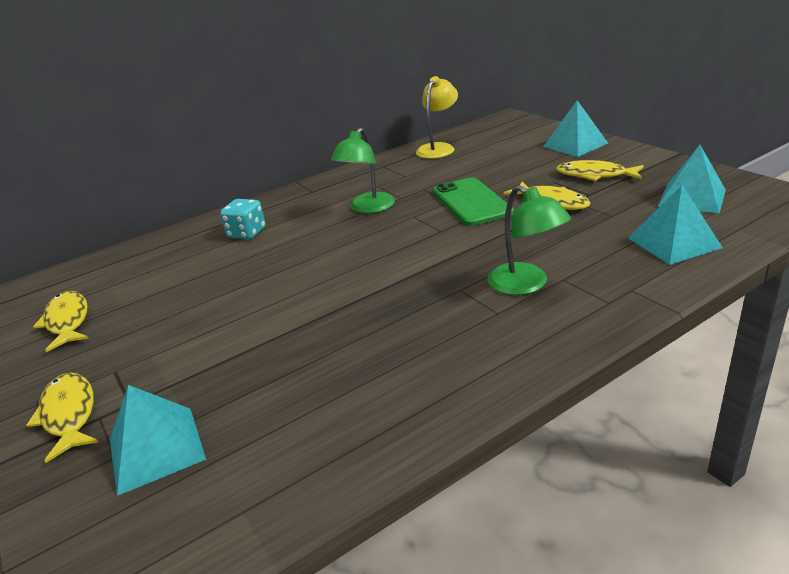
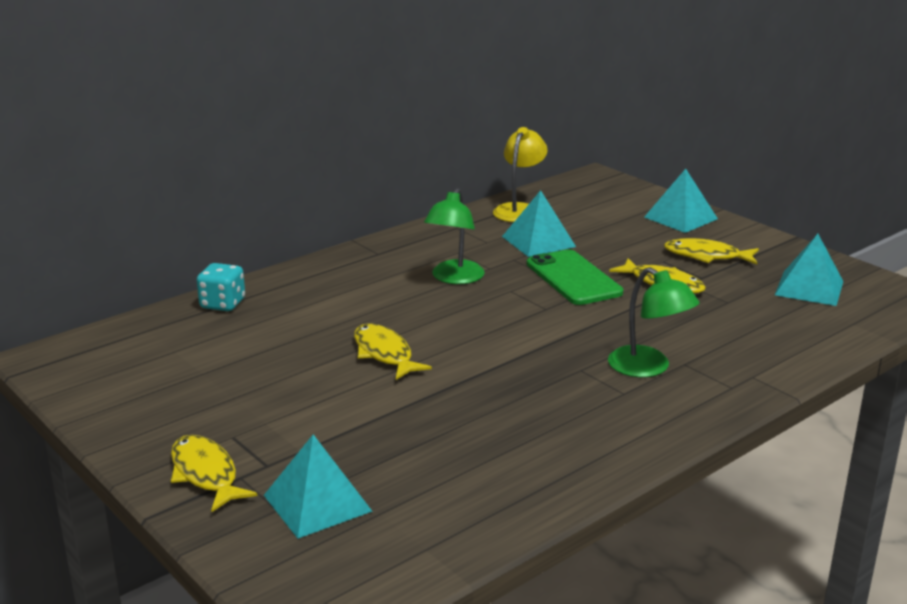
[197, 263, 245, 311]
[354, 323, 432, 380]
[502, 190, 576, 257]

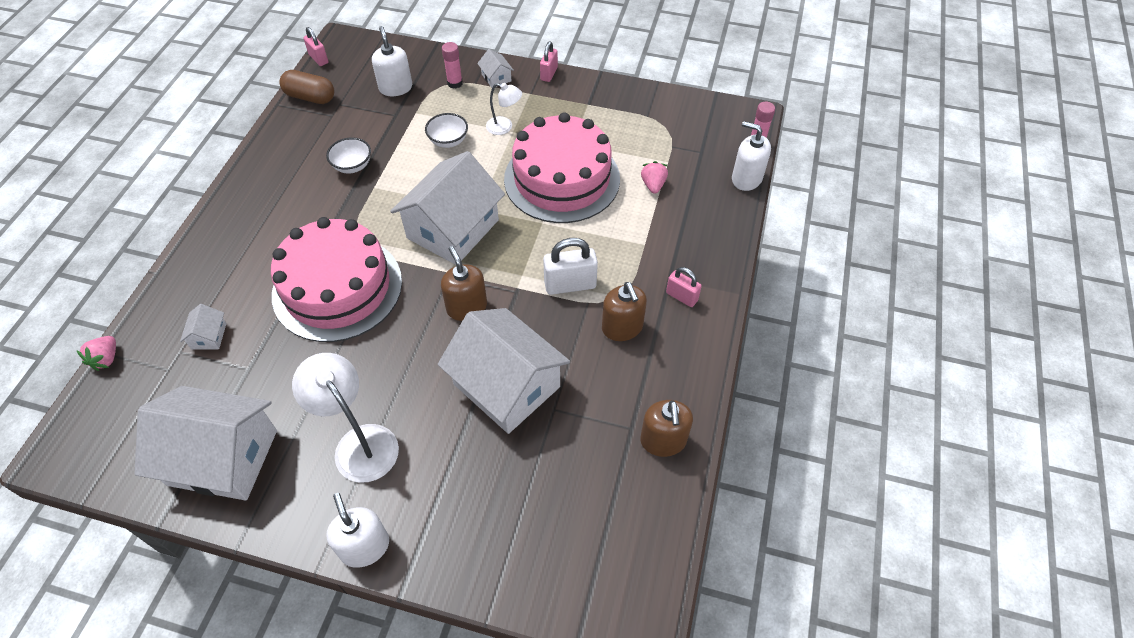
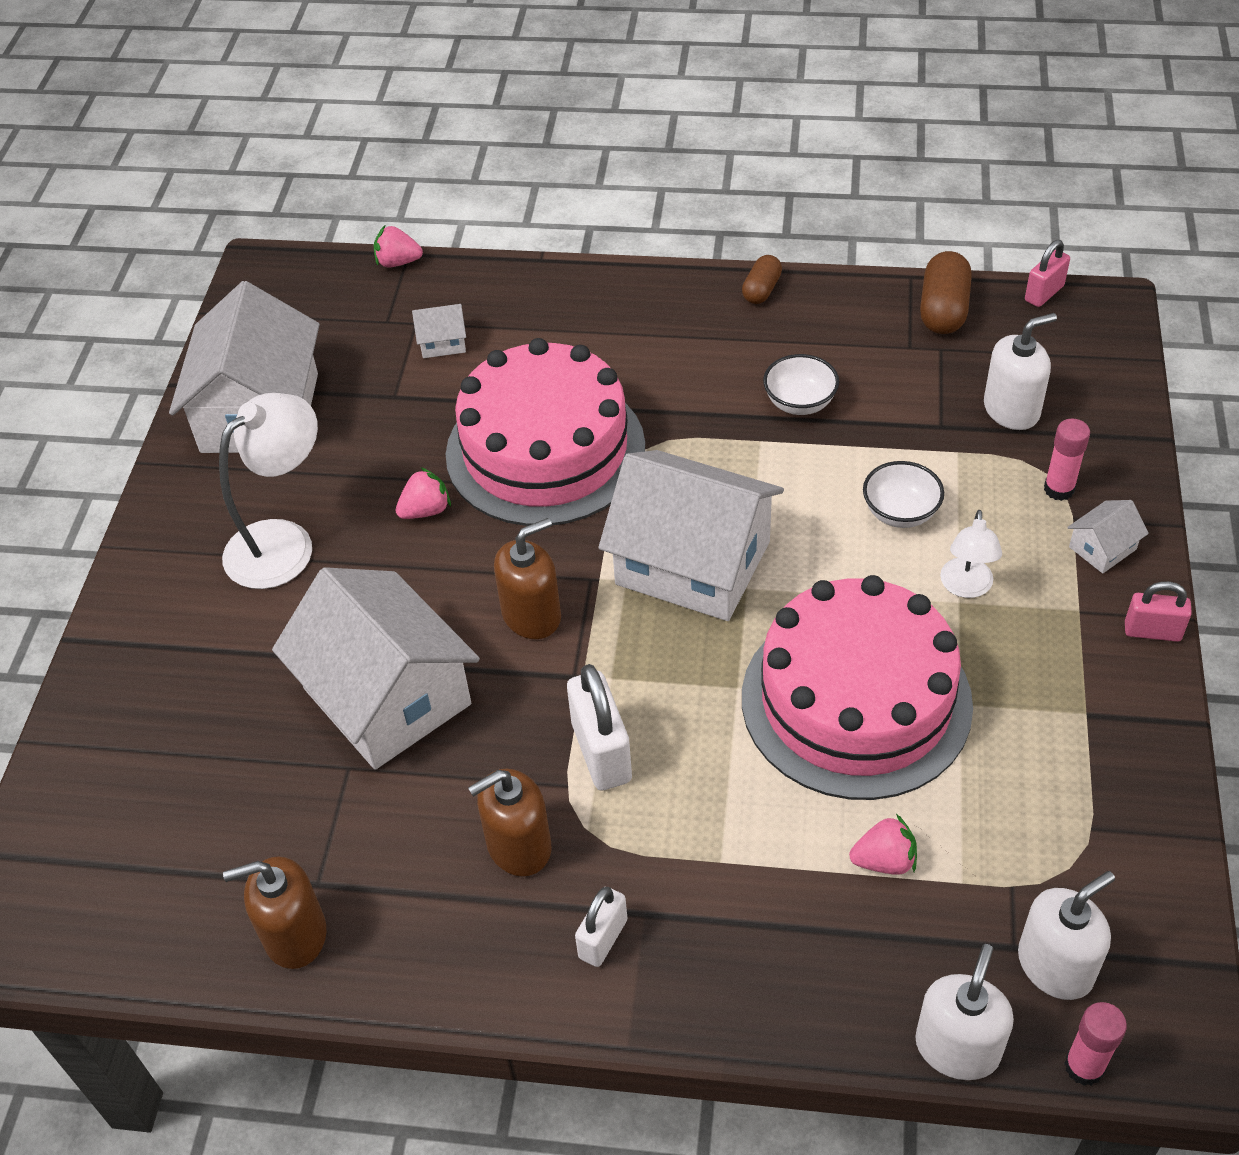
[272, 567, 480, 770]
[395, 467, 451, 519]
[575, 887, 627, 967]
[742, 255, 782, 304]
[1018, 871, 1115, 1000]

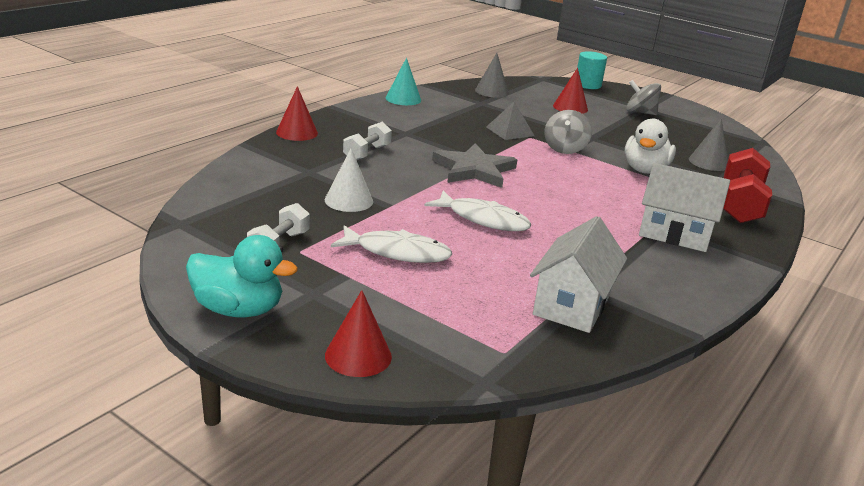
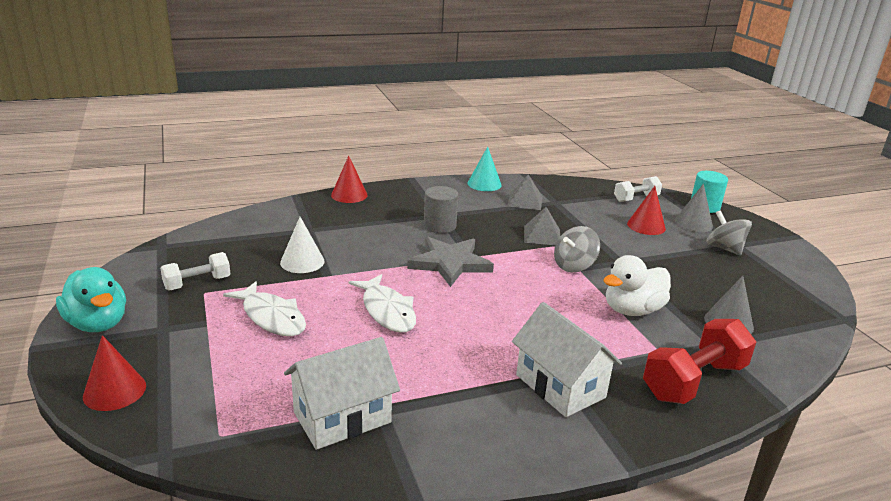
[424, 186, 458, 233]
[508, 174, 542, 210]
[614, 176, 662, 202]
[675, 184, 713, 232]

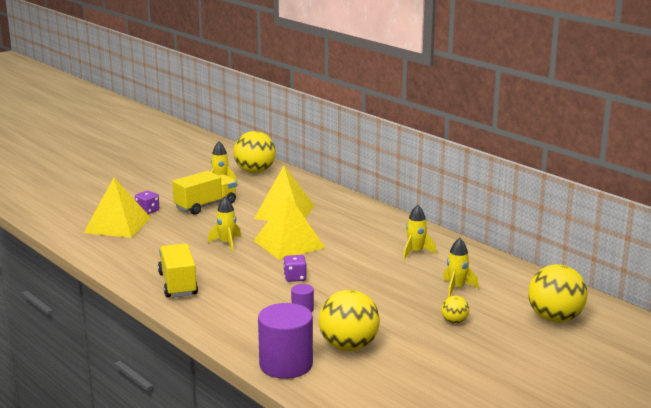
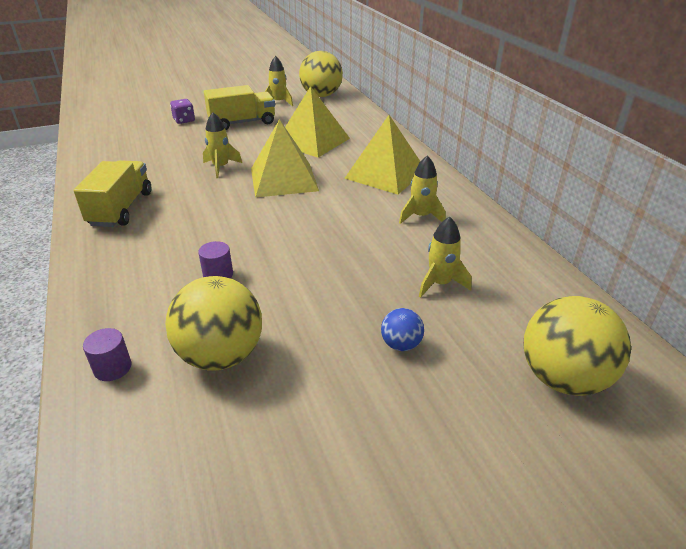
[83, 328, 132, 381]
[345, 115, 420, 194]
[381, 308, 424, 351]
[283, 255, 307, 282] (first image)

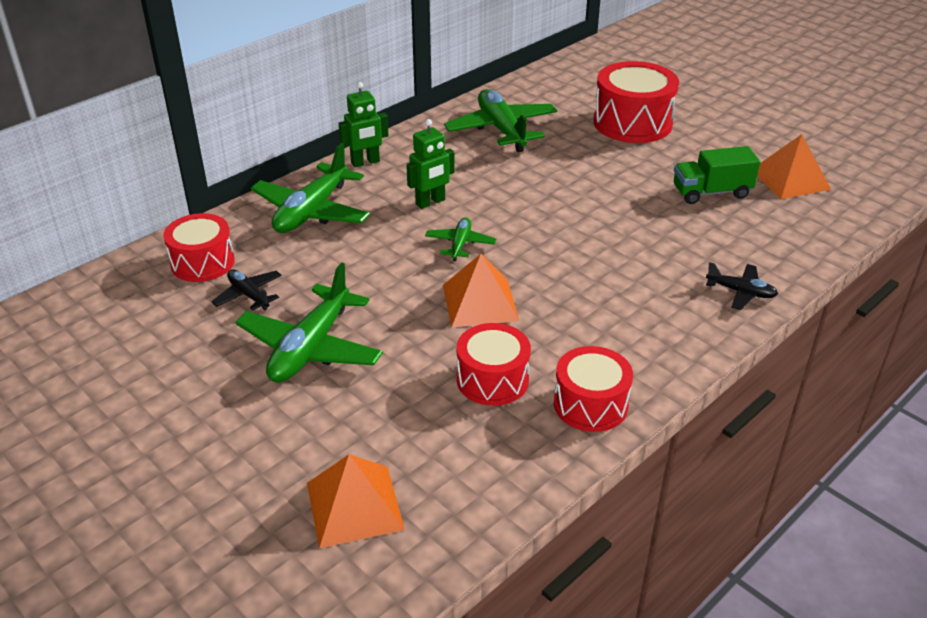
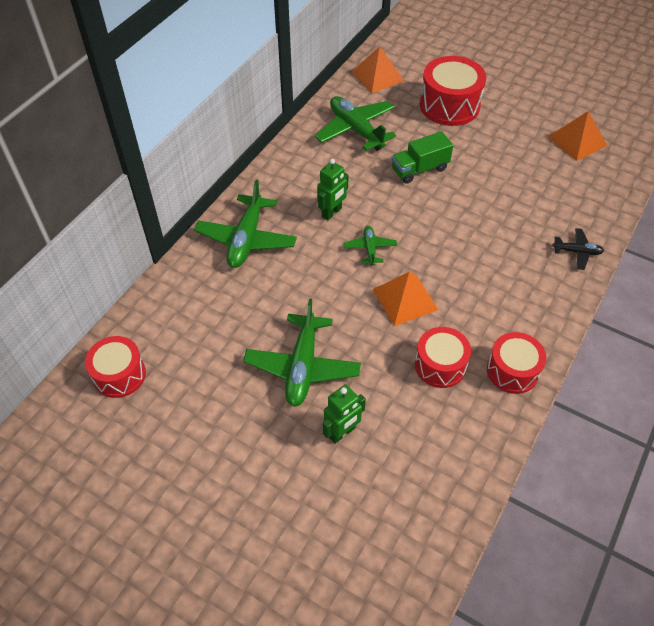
[85, 336, 146, 398]
[323, 385, 366, 444]
[352, 46, 404, 93]
[391, 131, 453, 184]
[211, 270, 282, 310] (first image)

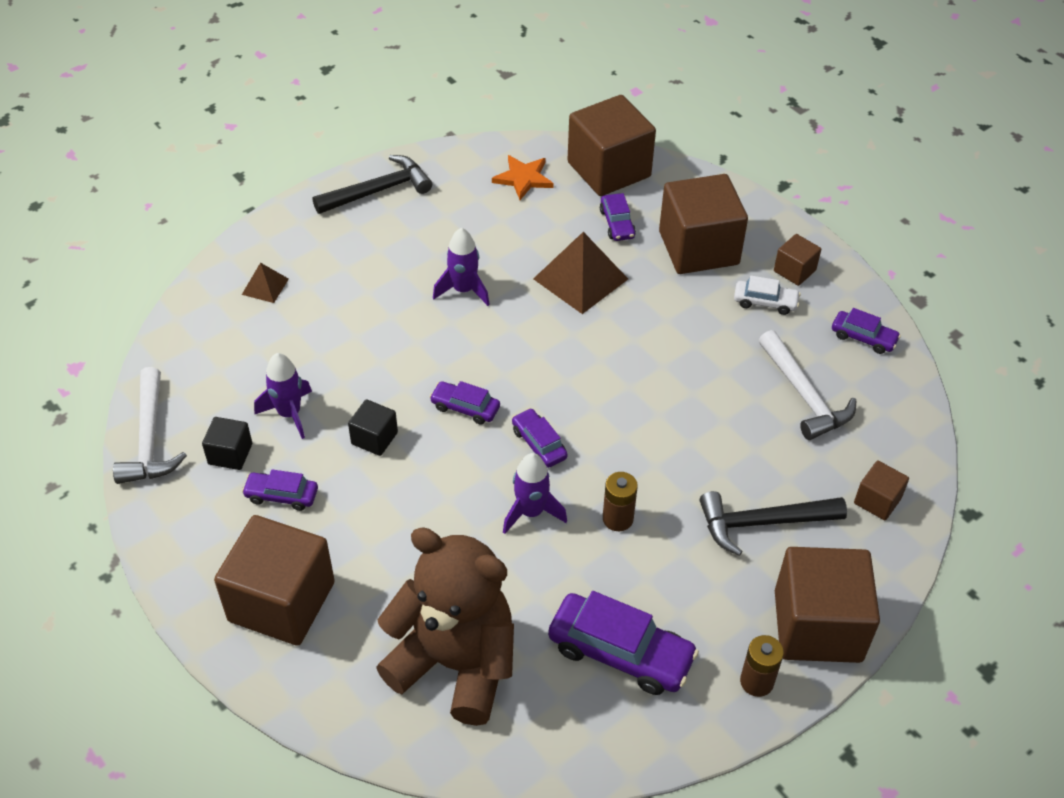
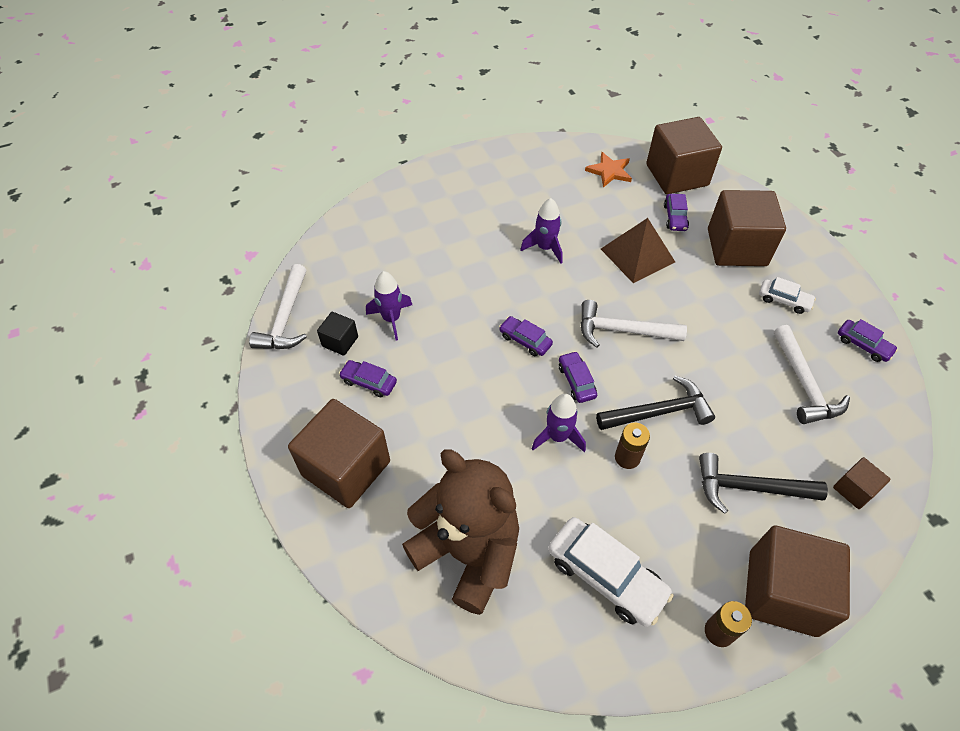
[548, 517, 674, 627]
[581, 300, 687, 348]
[596, 376, 715, 430]
[242, 263, 289, 303] (first image)
[348, 399, 398, 456] (first image)
[774, 234, 821, 286] (first image)

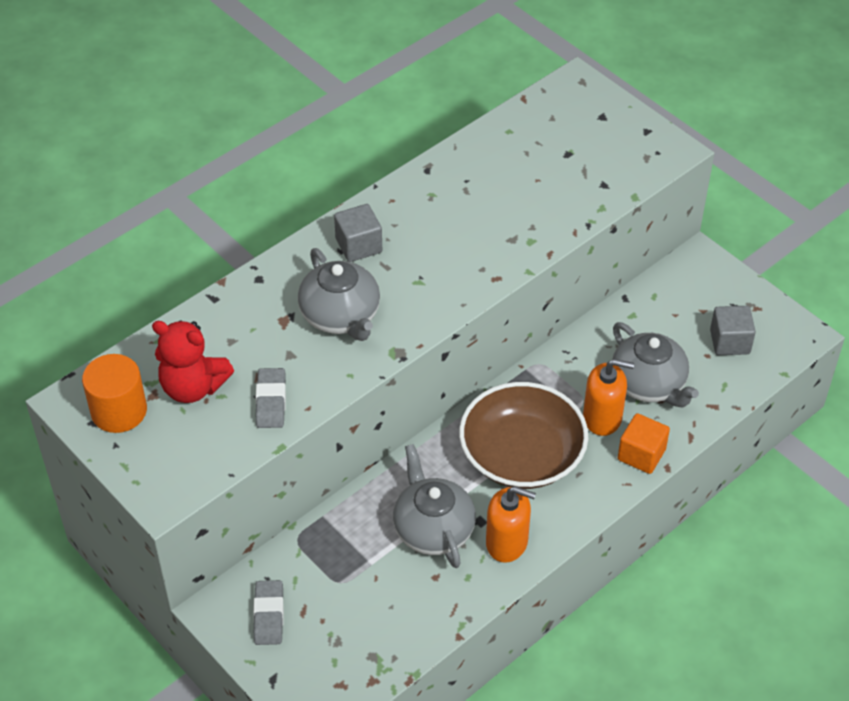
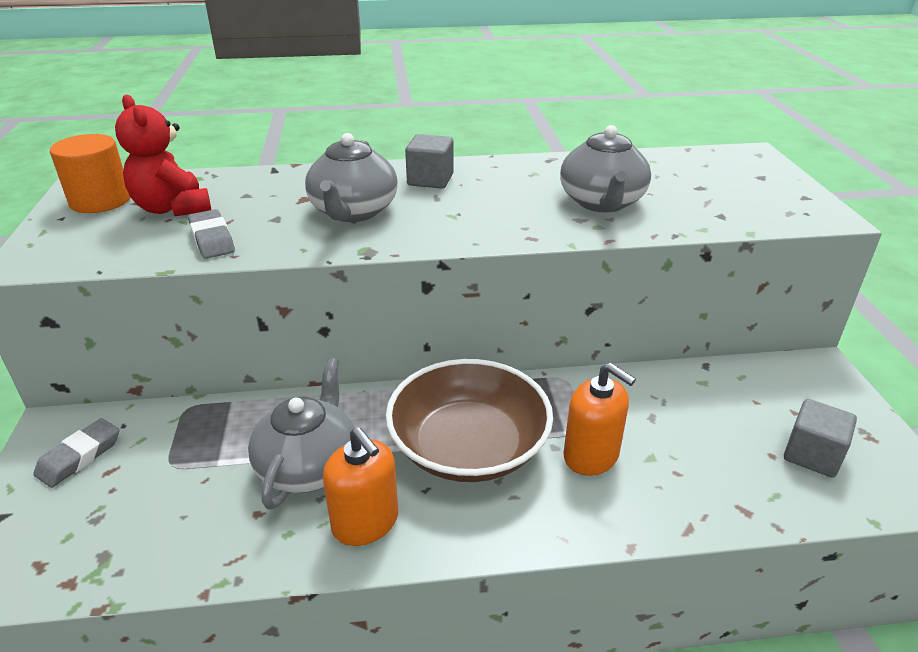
[188, 209, 235, 259]
[560, 125, 651, 212]
[618, 413, 670, 474] (first image)

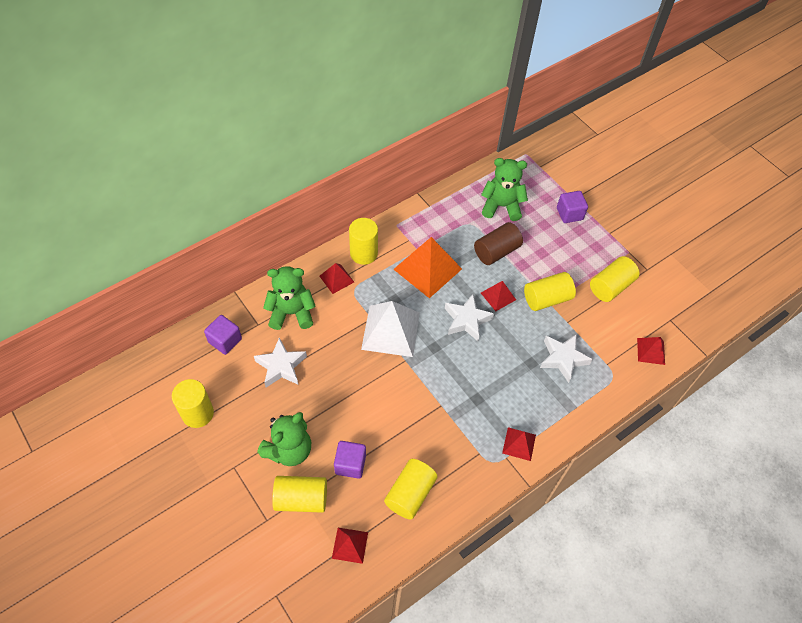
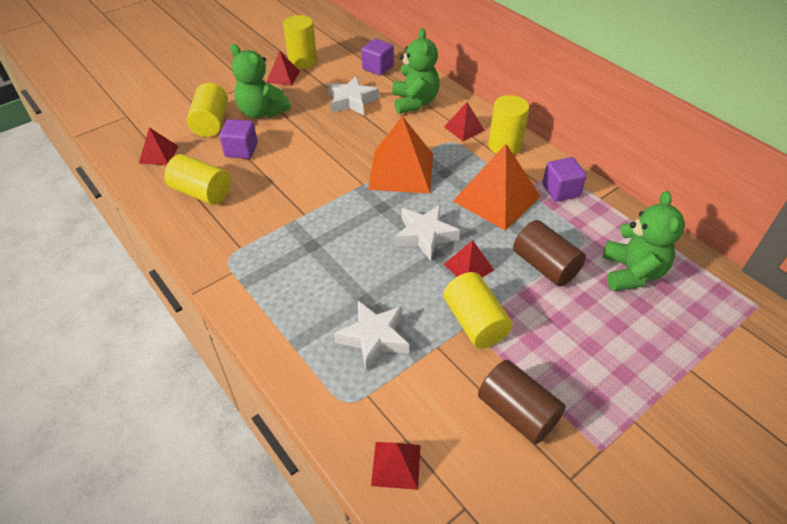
[266, 50, 300, 86]
[368, 116, 433, 194]
[478, 360, 566, 444]
[542, 157, 587, 202]

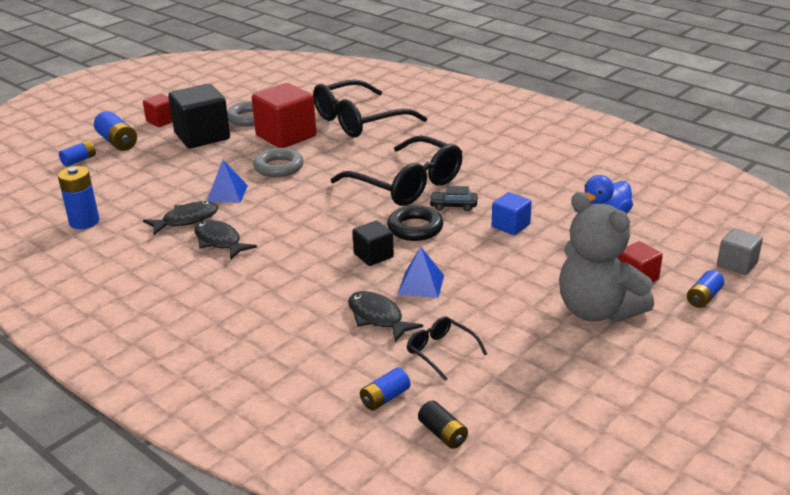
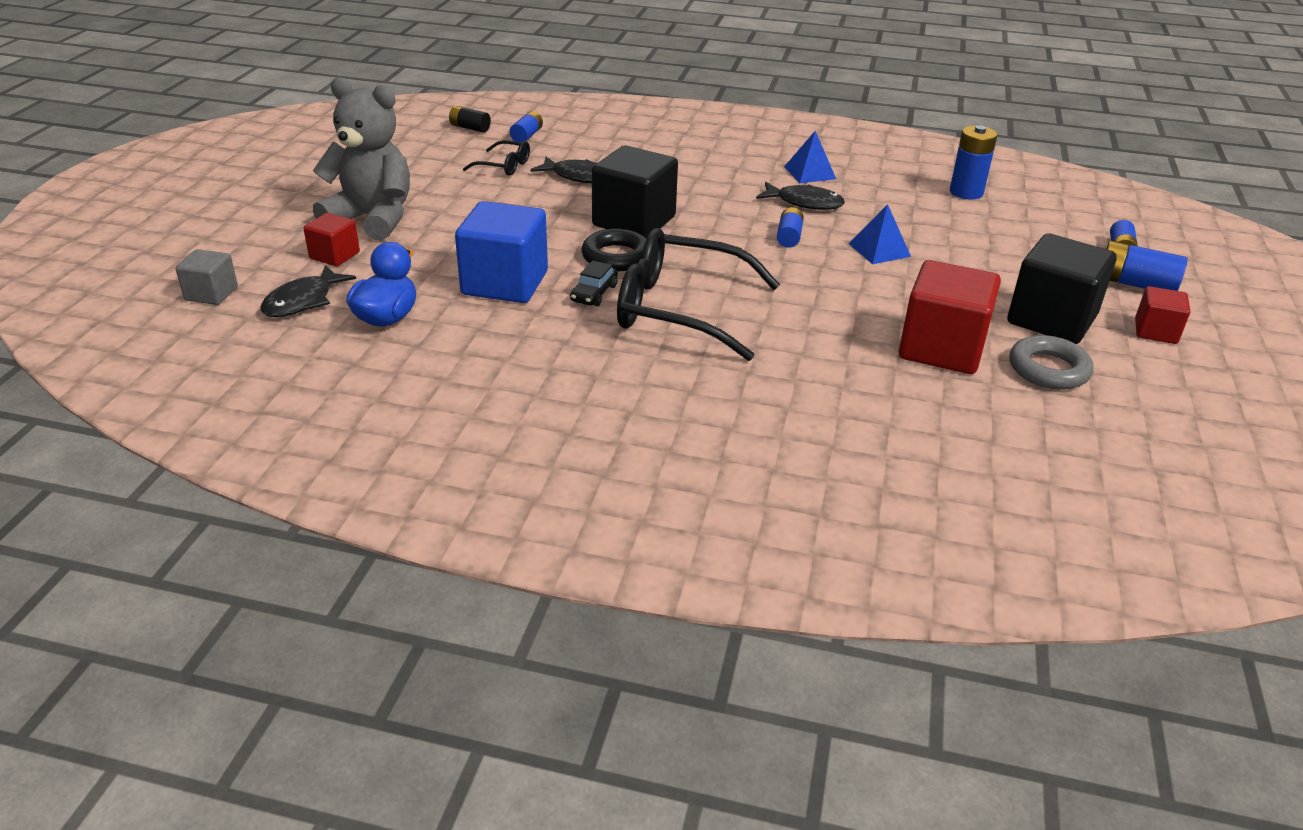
[260, 265, 356, 317]
[455, 201, 548, 303]
[570, 261, 618, 306]
[592, 146, 678, 239]
[777, 207, 804, 248]
[784, 131, 836, 183]
[253, 148, 304, 177] (first image)
[313, 79, 427, 137] (first image)

